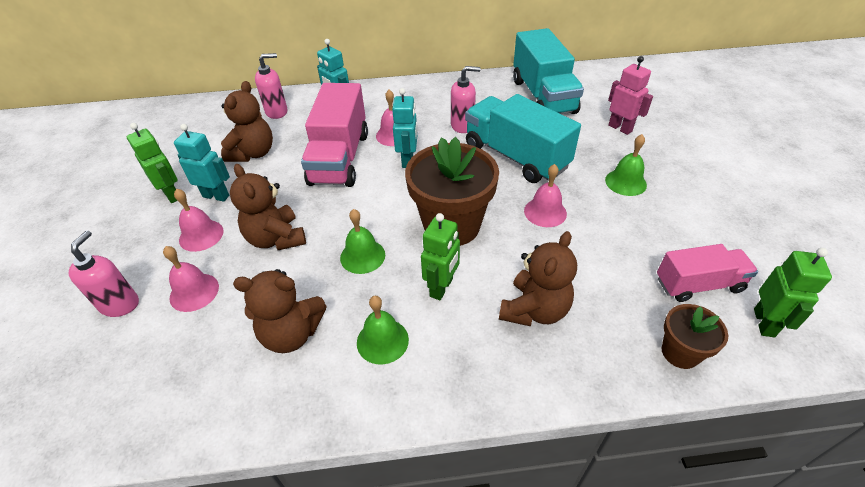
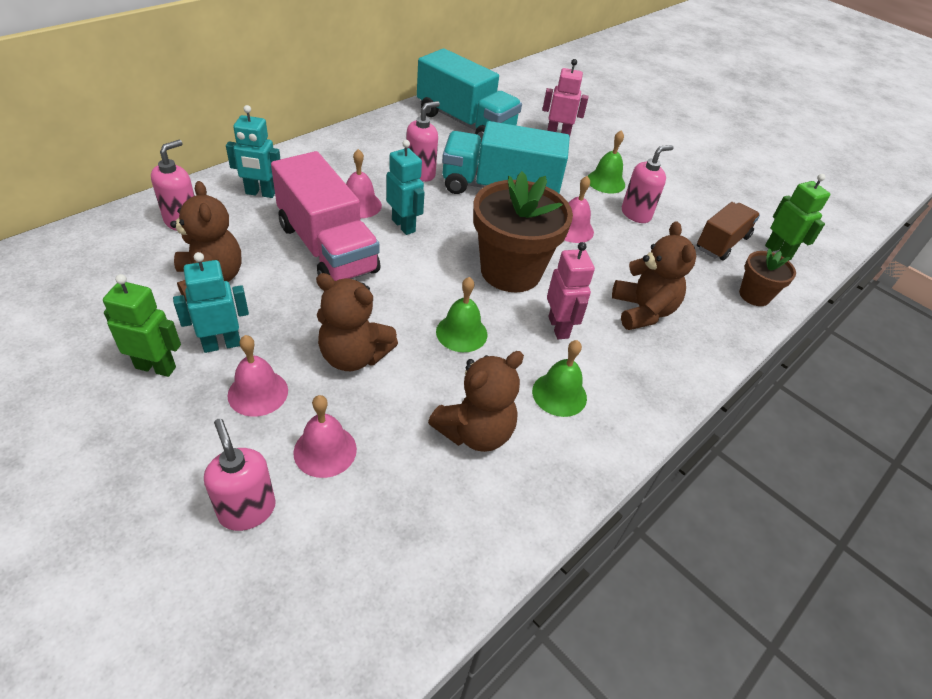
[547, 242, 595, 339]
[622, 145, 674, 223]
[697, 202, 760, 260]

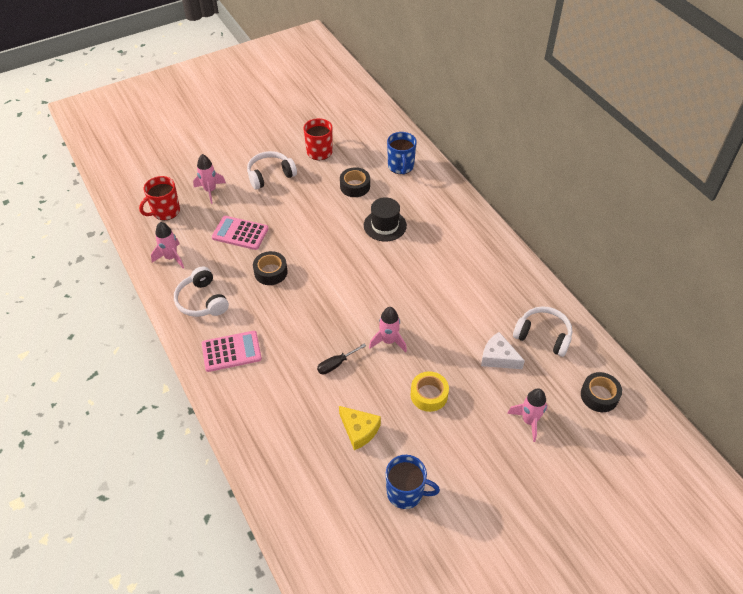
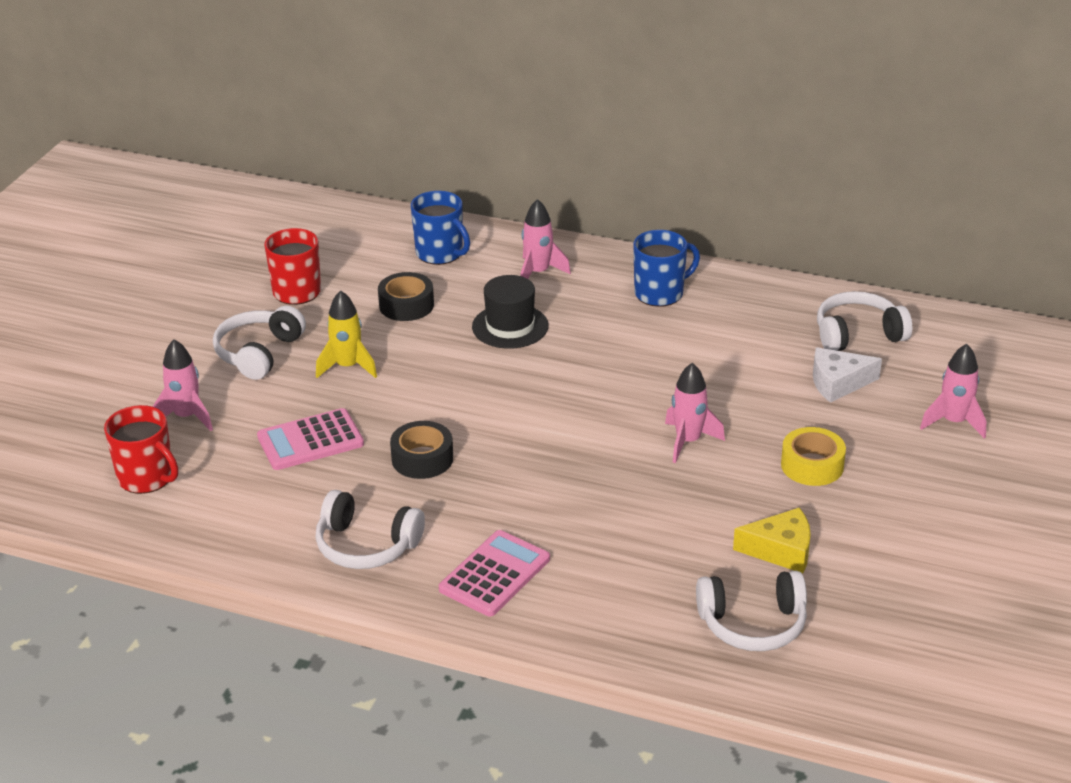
[104, 405, 178, 494]
[316, 290, 377, 378]
[520, 199, 571, 279]
[633, 230, 700, 307]
[696, 571, 807, 651]
[317, 344, 366, 374] (first image)
[581, 372, 622, 412] (first image)

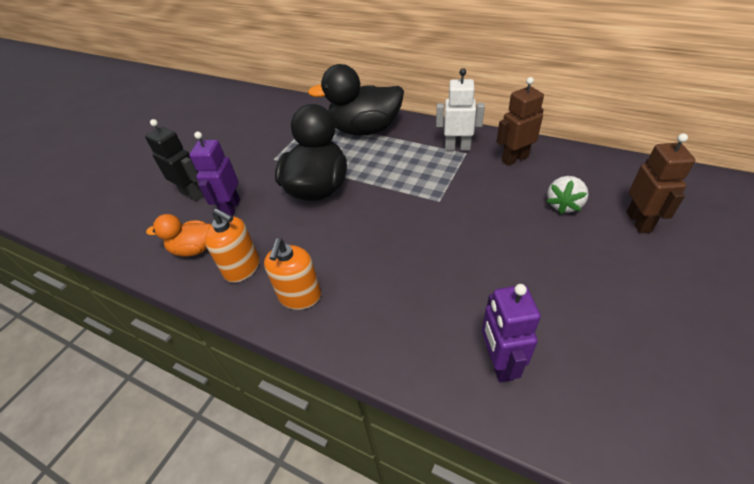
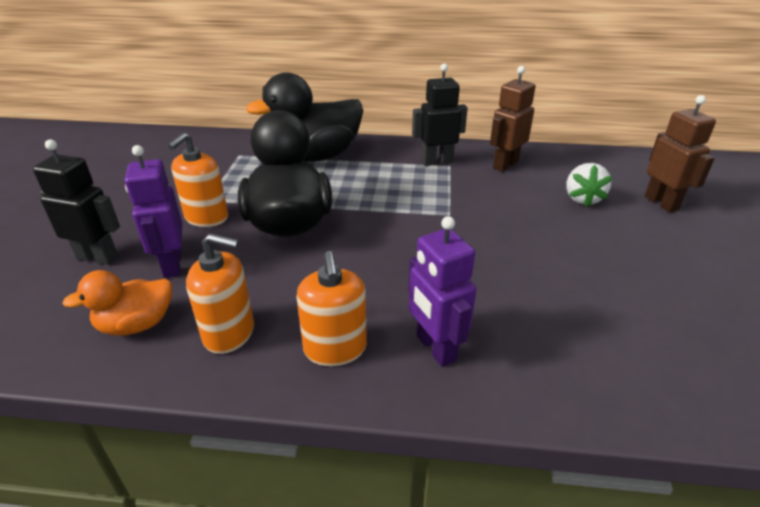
[168, 133, 228, 227]
[408, 216, 476, 367]
[412, 63, 468, 166]

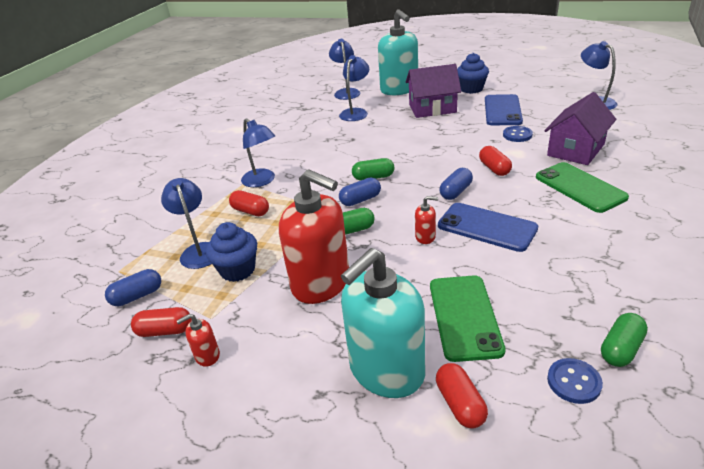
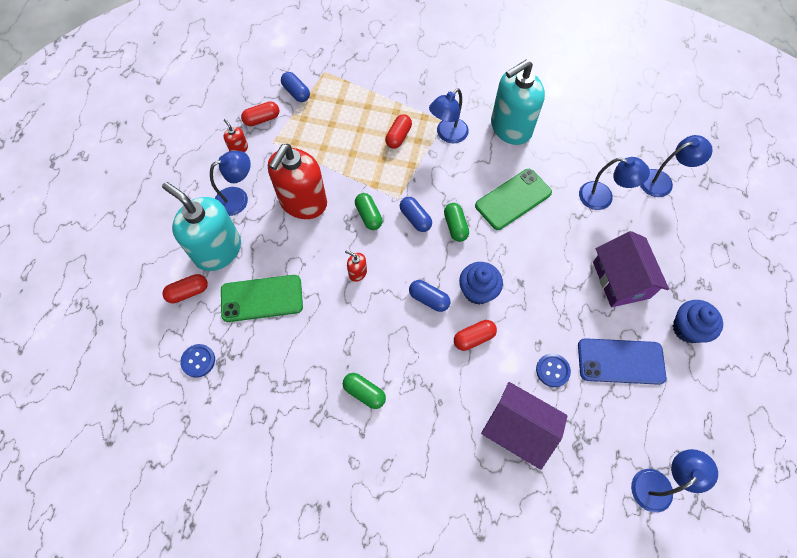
[210, 151, 251, 216]
[241, 102, 279, 126]
[343, 373, 386, 409]
[345, 250, 367, 282]
[459, 262, 503, 305]
[475, 169, 552, 230]
[491, 59, 545, 145]
[438, 203, 538, 252] (first image)

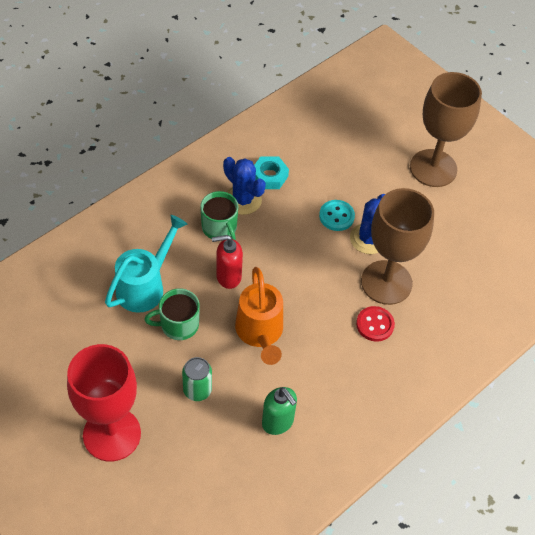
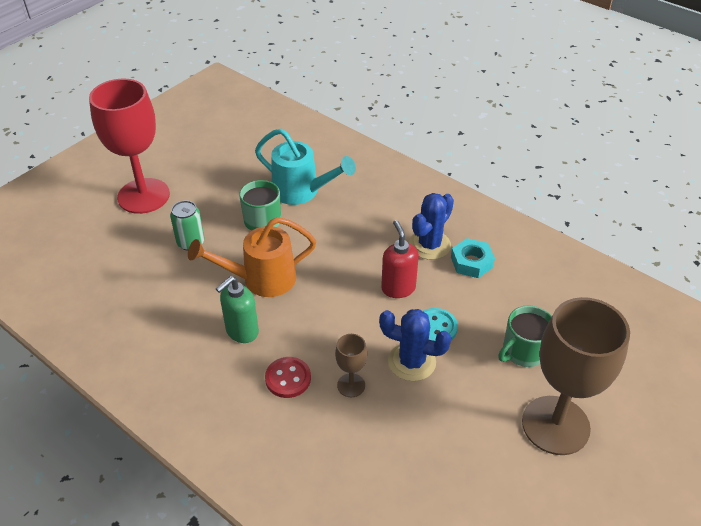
[216, 276, 259, 343]
[335, 334, 367, 397]
[381, 220, 419, 298]
[498, 305, 552, 367]

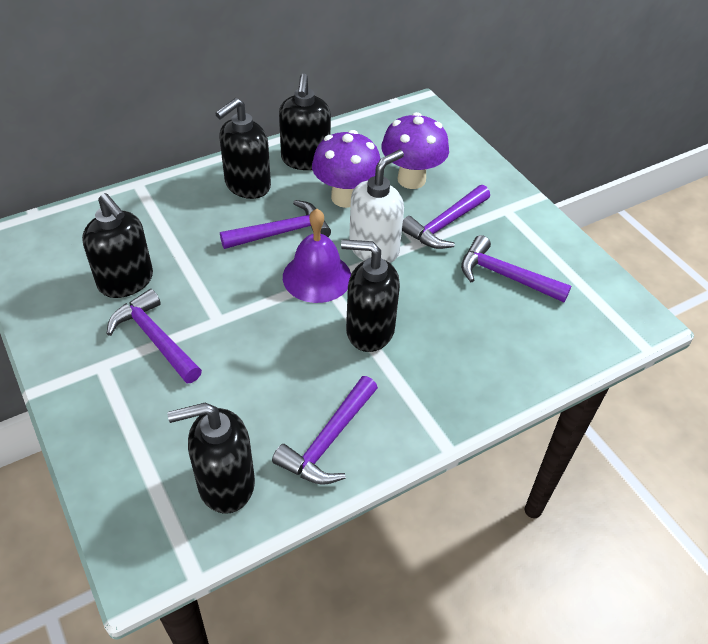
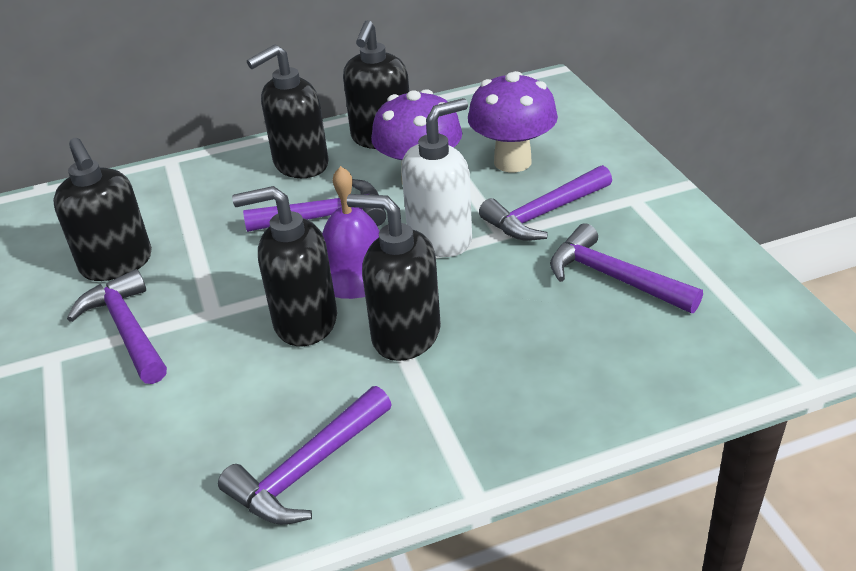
[232, 186, 337, 346]

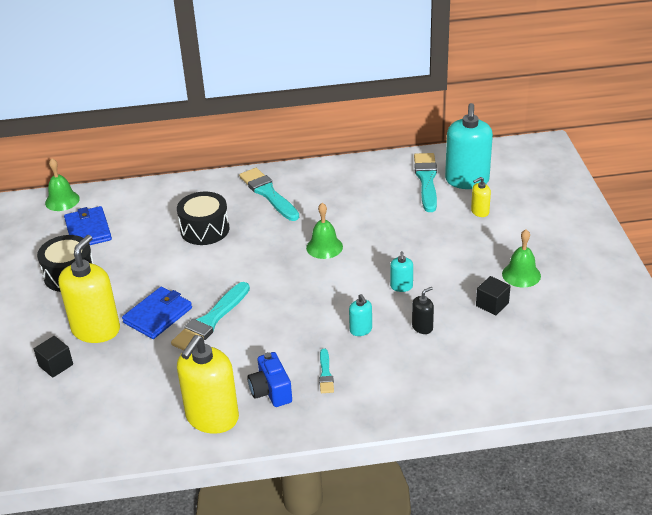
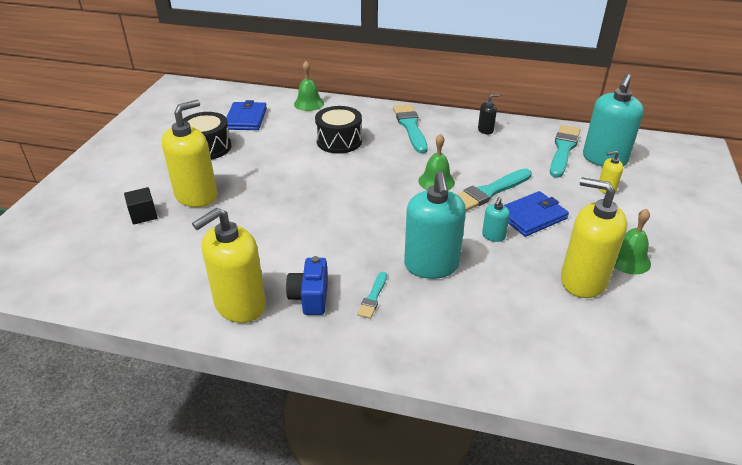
[294, 61, 324, 111]
[404, 171, 466, 279]
[457, 168, 532, 211]
[478, 94, 499, 134]
[504, 191, 569, 237]
[561, 177, 627, 298]

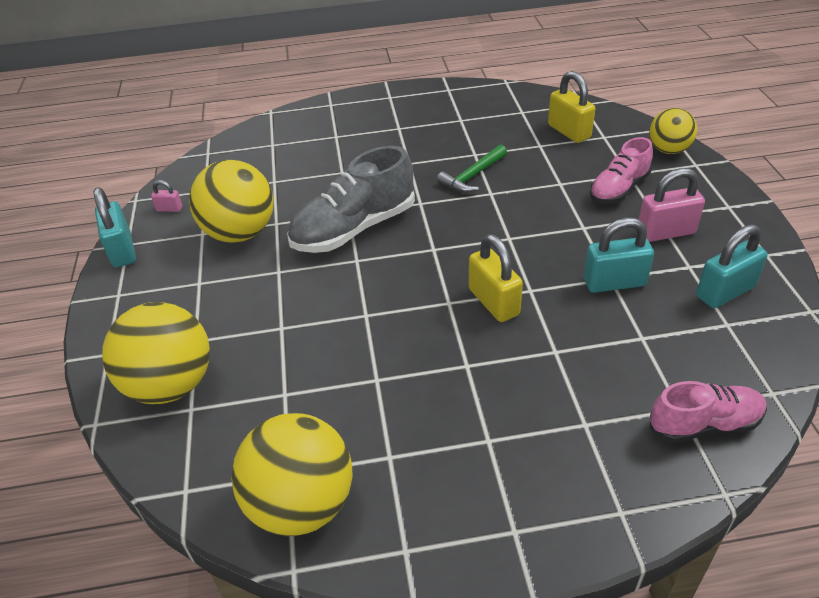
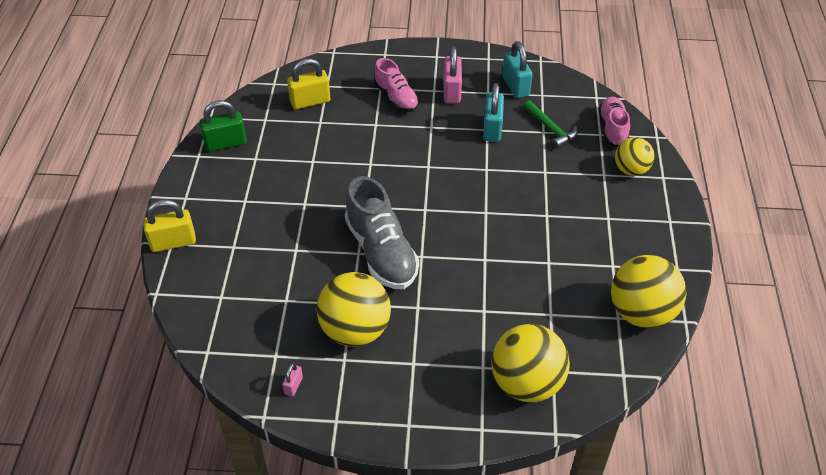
[143, 199, 196, 252]
[199, 100, 247, 152]
[523, 100, 577, 149]
[615, 137, 655, 176]
[94, 187, 136, 268] (first image)

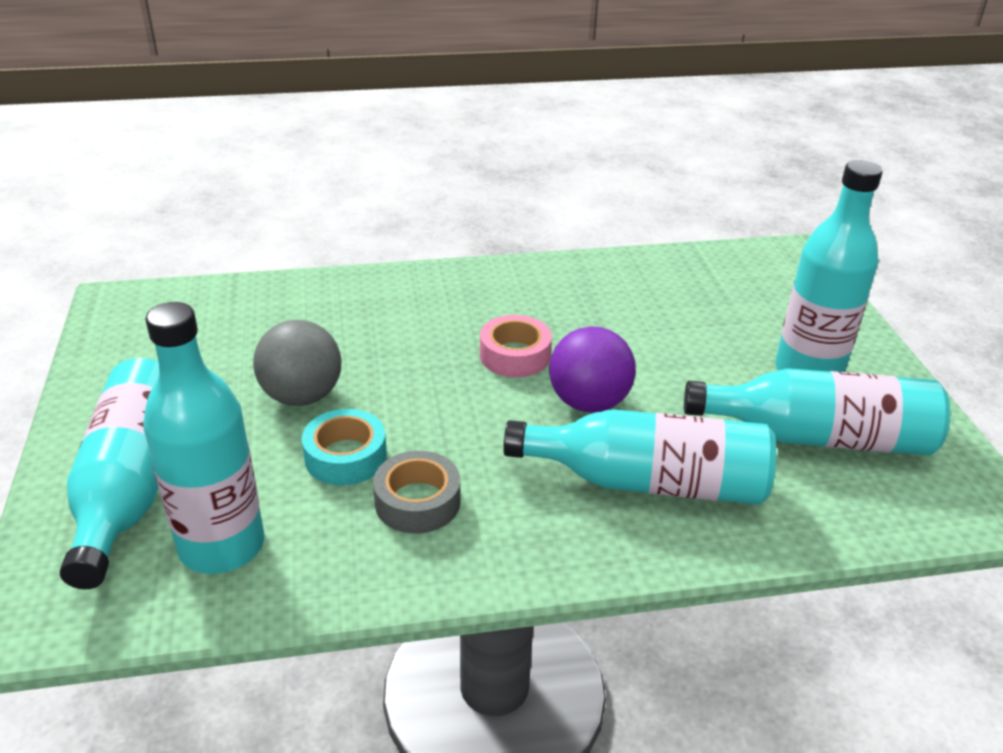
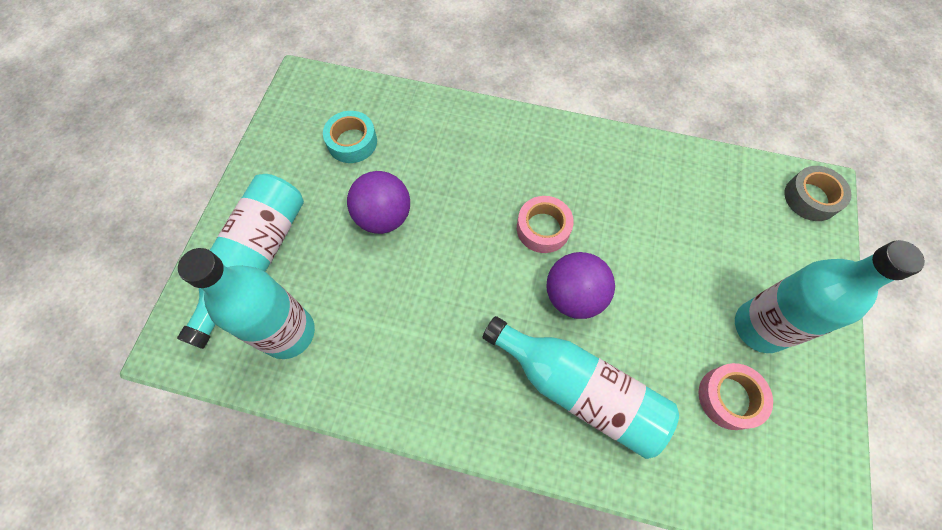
[323, 111, 377, 163]
[347, 171, 410, 234]
[698, 363, 773, 430]
[784, 166, 851, 221]

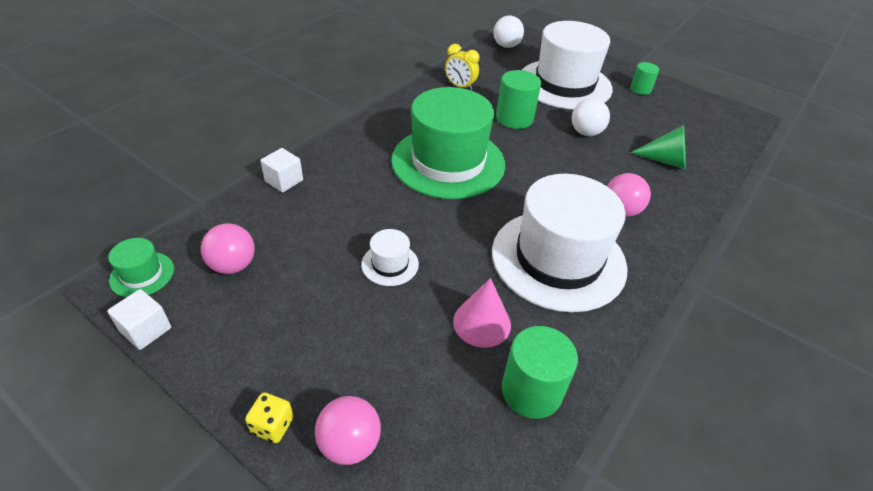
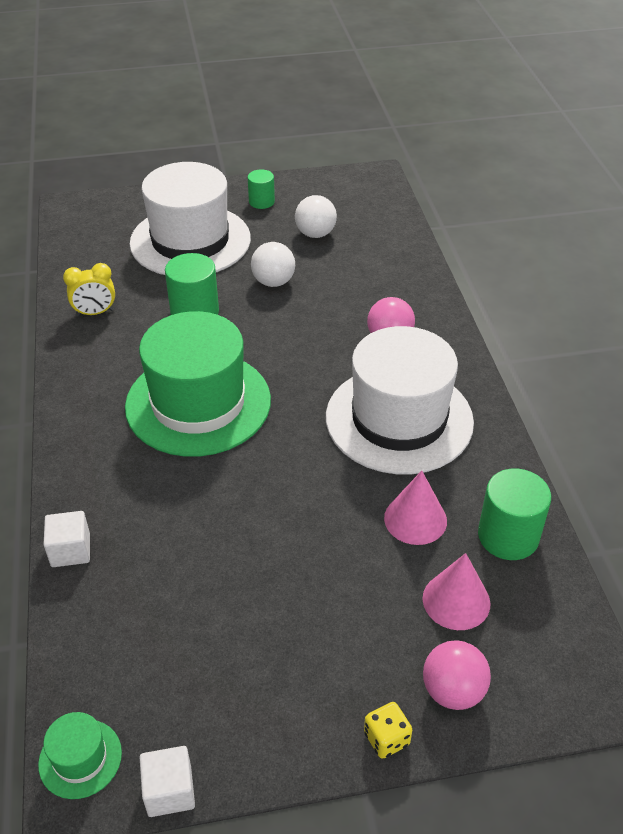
[295, 195, 337, 238]
[423, 553, 491, 630]
[201, 224, 255, 274] (first image)
[361, 229, 419, 286] (first image)
[630, 125, 686, 169] (first image)

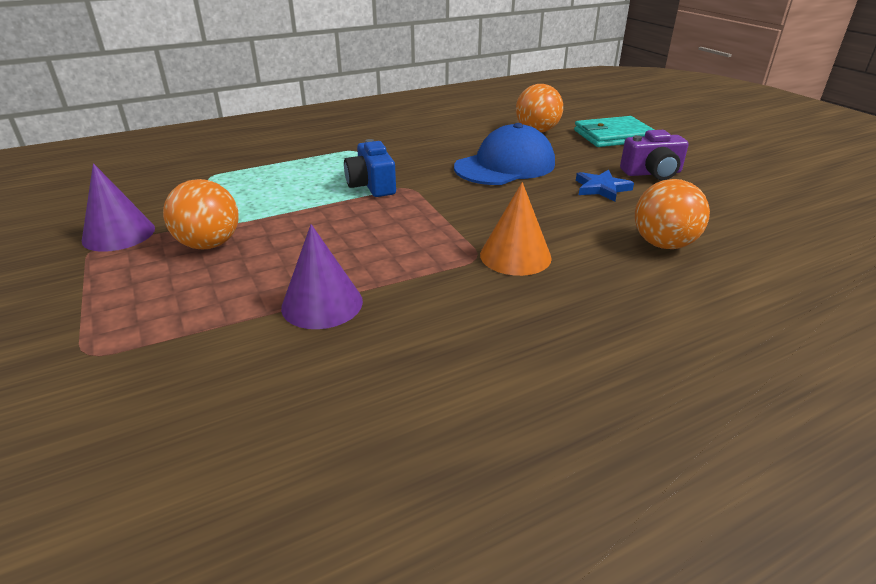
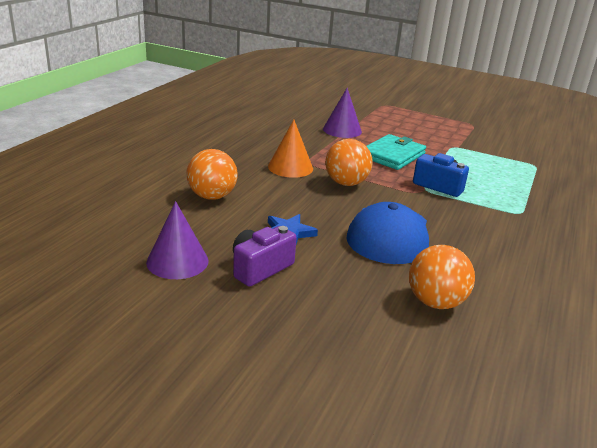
[146, 201, 209, 279]
[325, 139, 373, 186]
[367, 134, 426, 170]

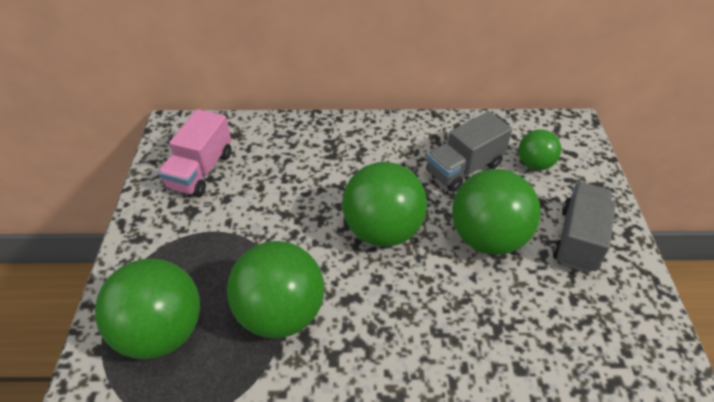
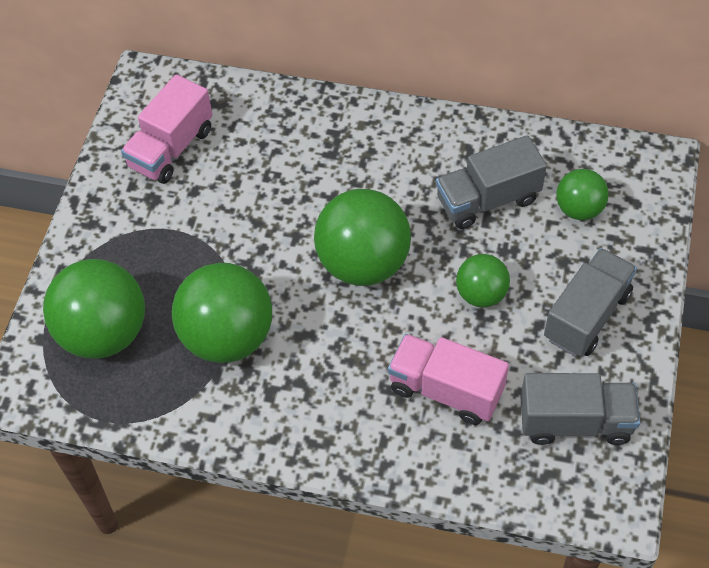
[388, 334, 509, 425]
[456, 254, 510, 308]
[520, 373, 640, 445]

